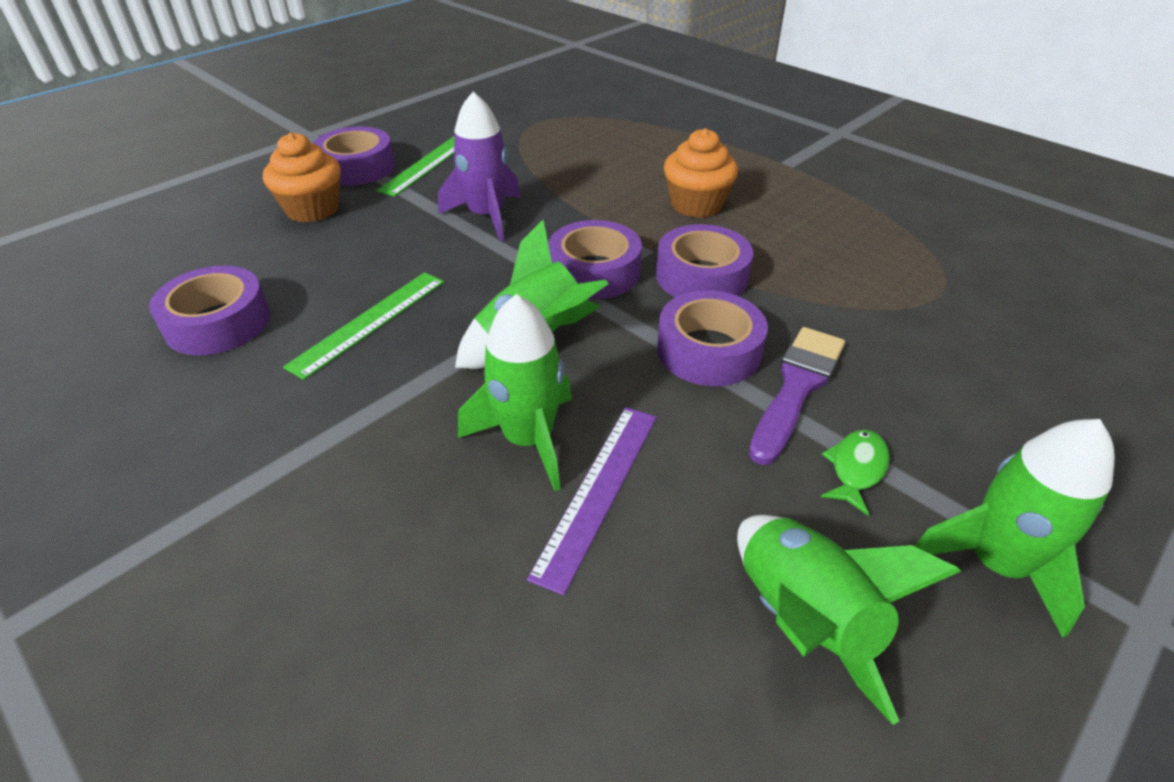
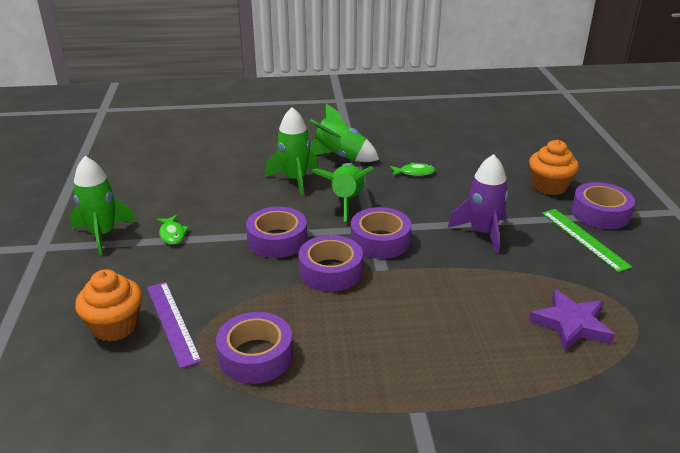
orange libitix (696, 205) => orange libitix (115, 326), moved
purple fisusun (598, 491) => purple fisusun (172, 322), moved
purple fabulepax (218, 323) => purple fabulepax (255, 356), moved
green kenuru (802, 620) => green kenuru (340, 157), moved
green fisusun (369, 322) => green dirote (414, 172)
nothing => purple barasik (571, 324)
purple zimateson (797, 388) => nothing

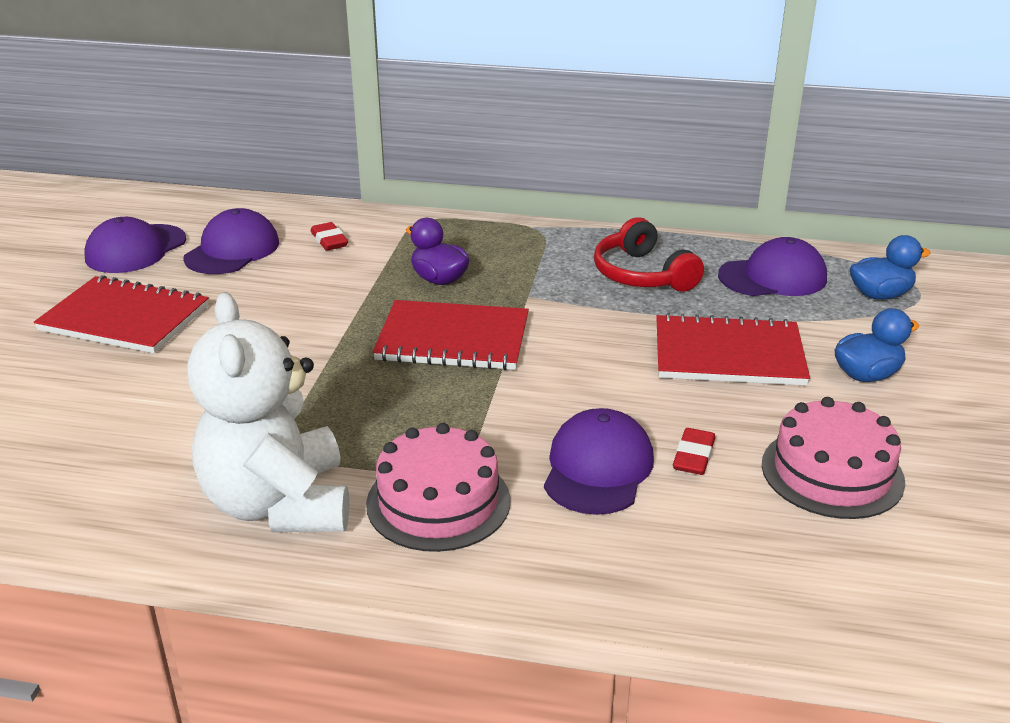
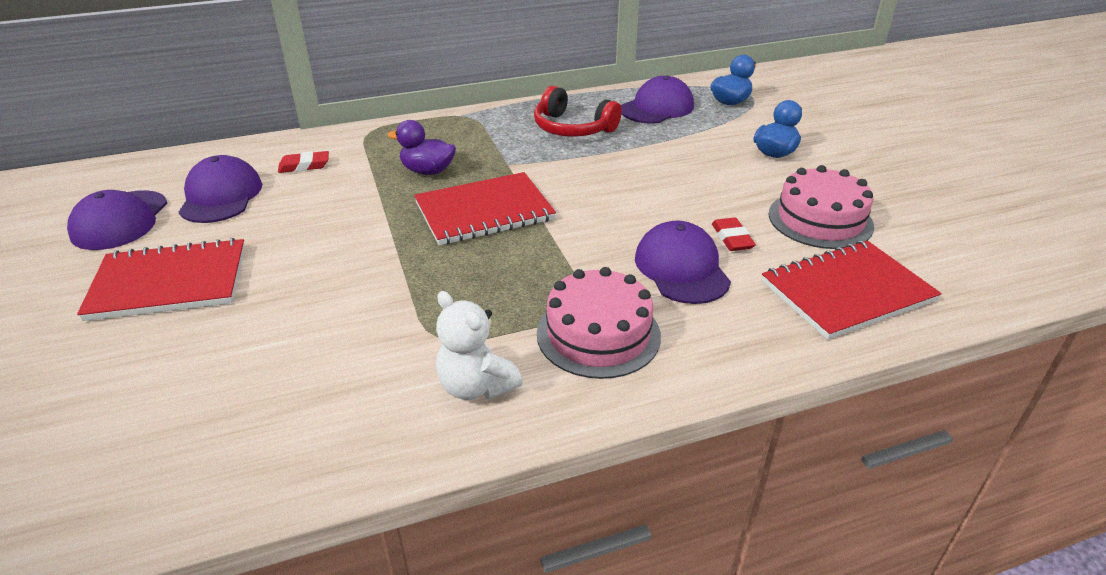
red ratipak (329, 241) => red ratipak (304, 166), 45 degrees counterclockwise
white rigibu (279, 504) => white rigibu (476, 386), x0.56
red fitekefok (728, 354) => red fitekefok (847, 291), moved

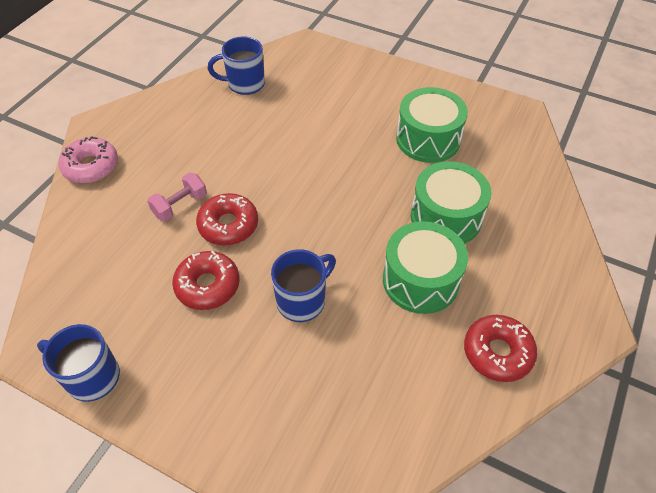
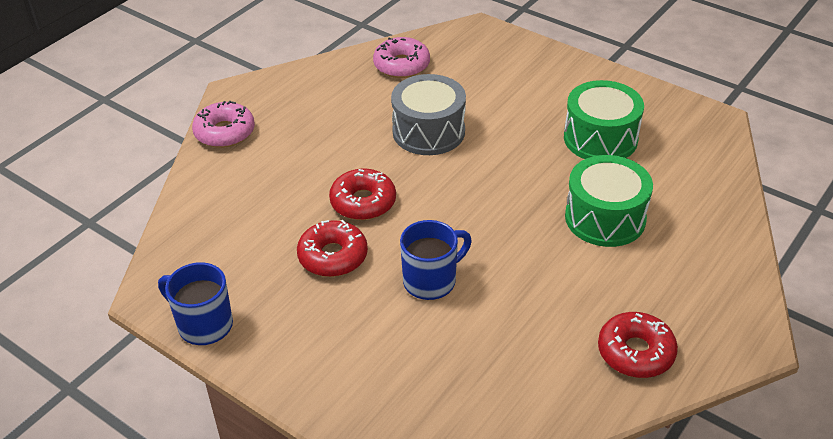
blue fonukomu (244, 84) => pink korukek (401, 65)
nothing => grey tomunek (428, 131)
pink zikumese (180, 205) => nothing
green tomunek (420, 280) => nothing

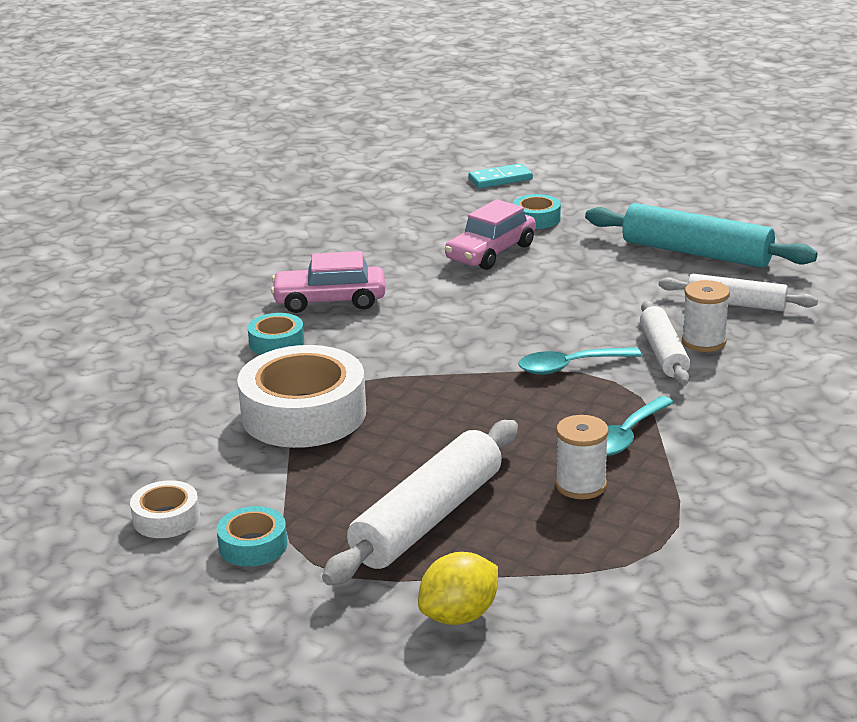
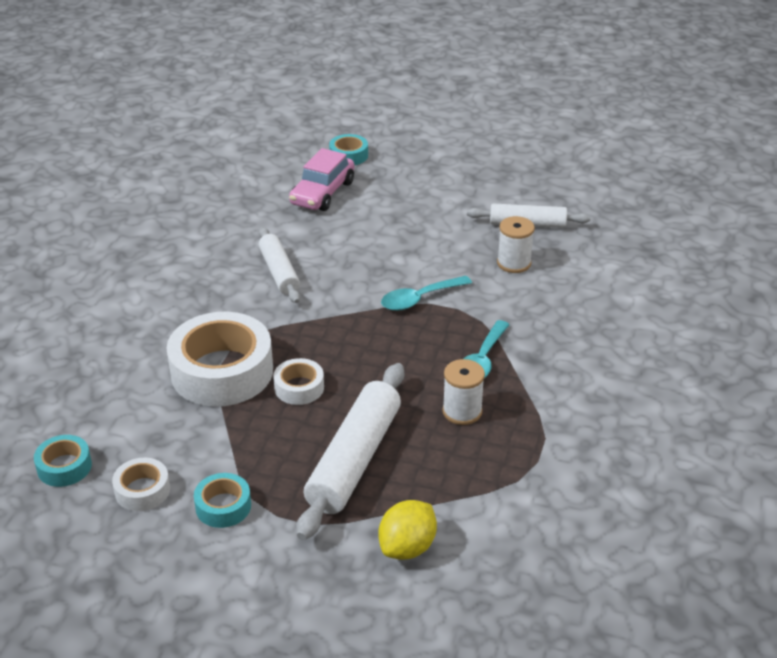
turquoise fabulepax (276, 342) => turquoise fabulepax (64, 467), moved
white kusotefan (663, 353) => white kusotefan (279, 272), moved
nothing => white fabulepax (299, 387)
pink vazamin (330, 301) => nothing
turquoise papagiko (500, 179) => nothing
turquoise kusotefan (696, 253) => nothing

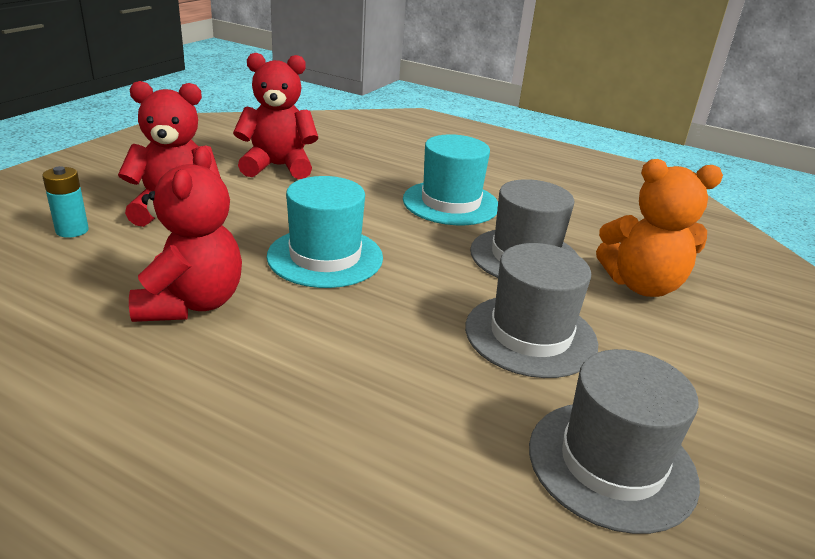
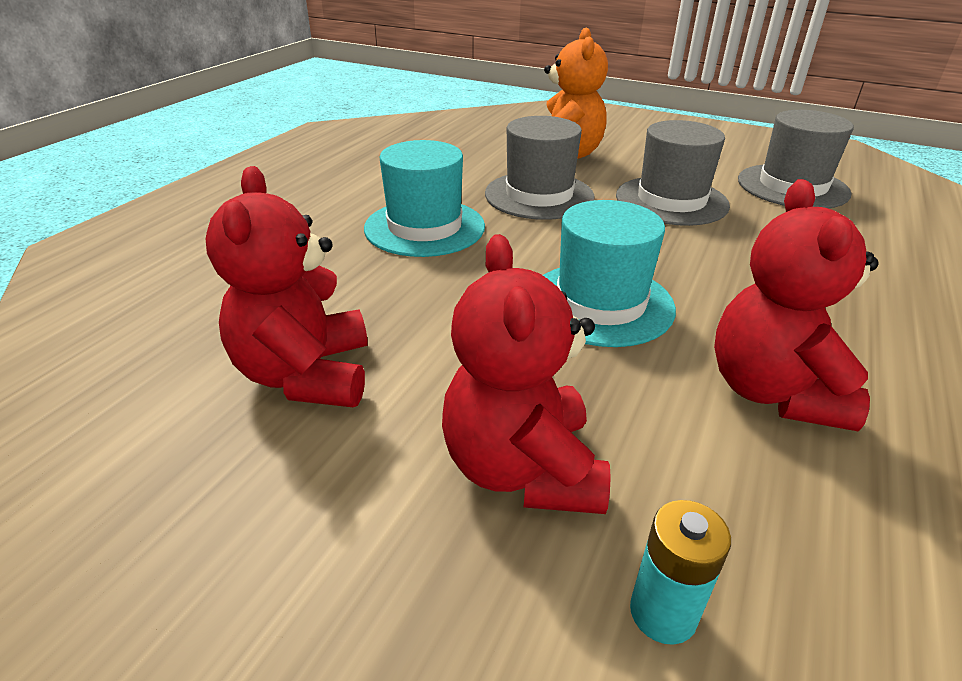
red rigibu (191, 303) => red rigibu (772, 391), 90 degrees counterclockwise

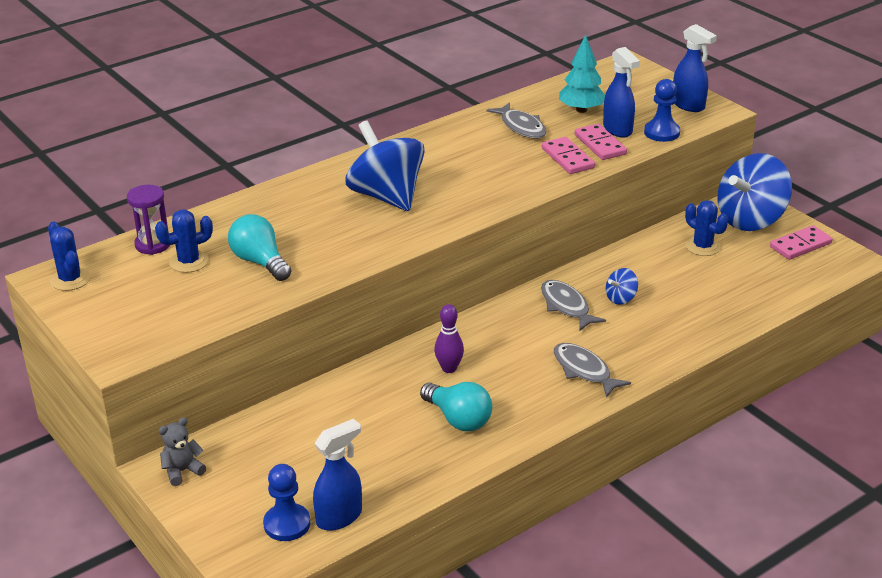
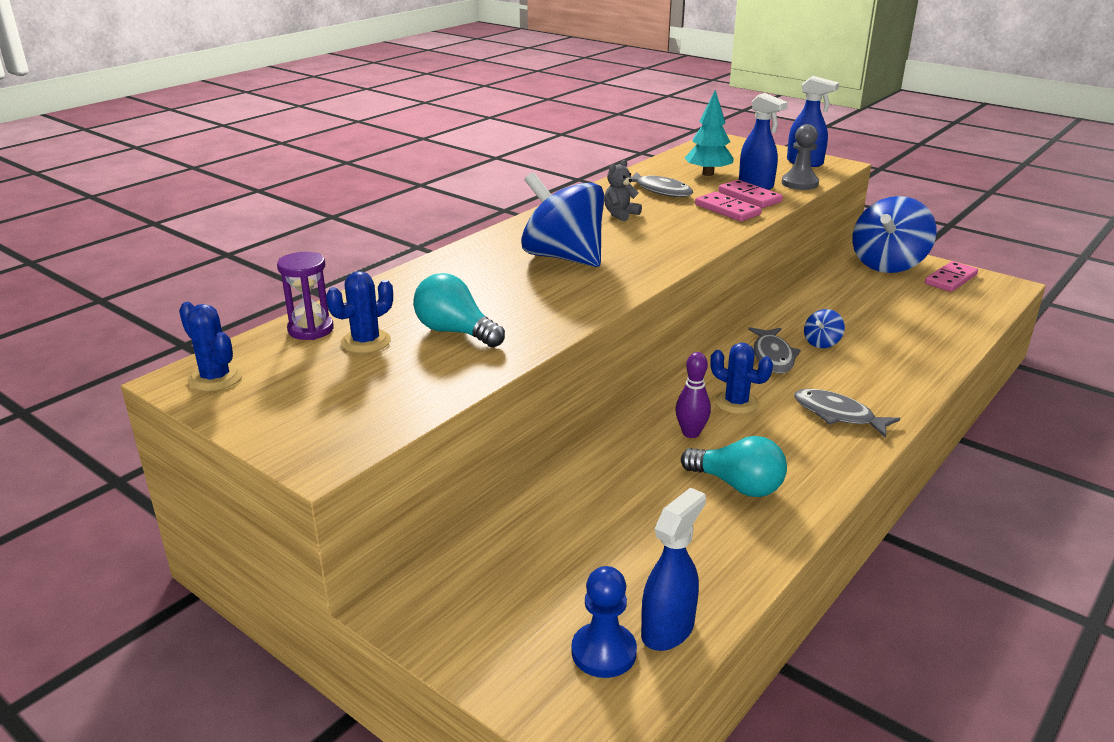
grey rigibu (182, 471) => grey rigibu (620, 214), moved
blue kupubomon (702, 246) => blue kupubomon (736, 403), moved
grey dirote (566, 306) => grey dirote (773, 357), 135 degrees counterclockwise
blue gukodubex (662, 132) => grey gukodubex (799, 183)

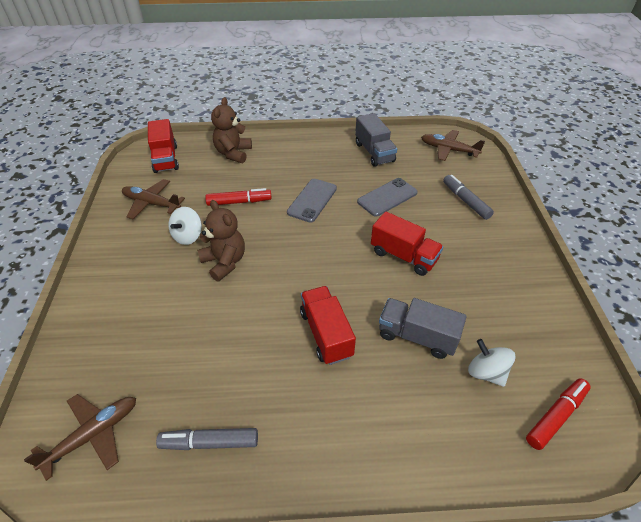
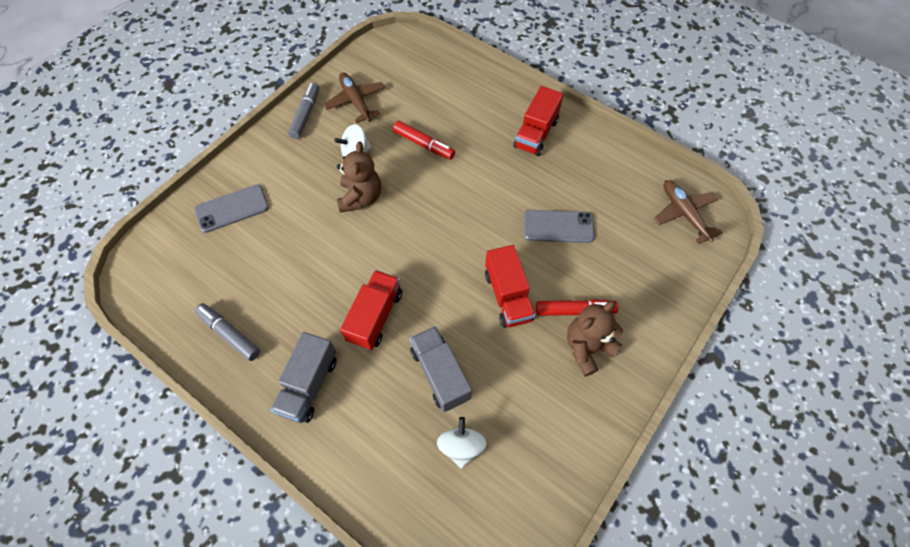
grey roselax (312, 200) => grey roselax (232, 208), moved
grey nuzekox (374, 152) => grey nuzekox (309, 384), moved
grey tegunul (465, 201) => grey tegunul (306, 114), moved
red nuzekox (166, 159) => red nuzekox (536, 134), moved
red tegunul (556, 416) => red tegunul (574, 311), moved
brown rigibu (233, 153) => brown rigibu (587, 348), moved
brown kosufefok (92, 435) => nothing

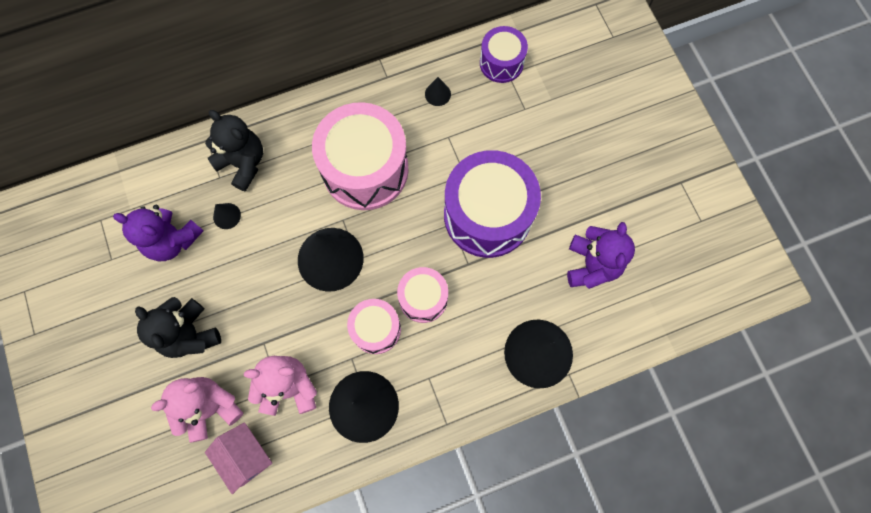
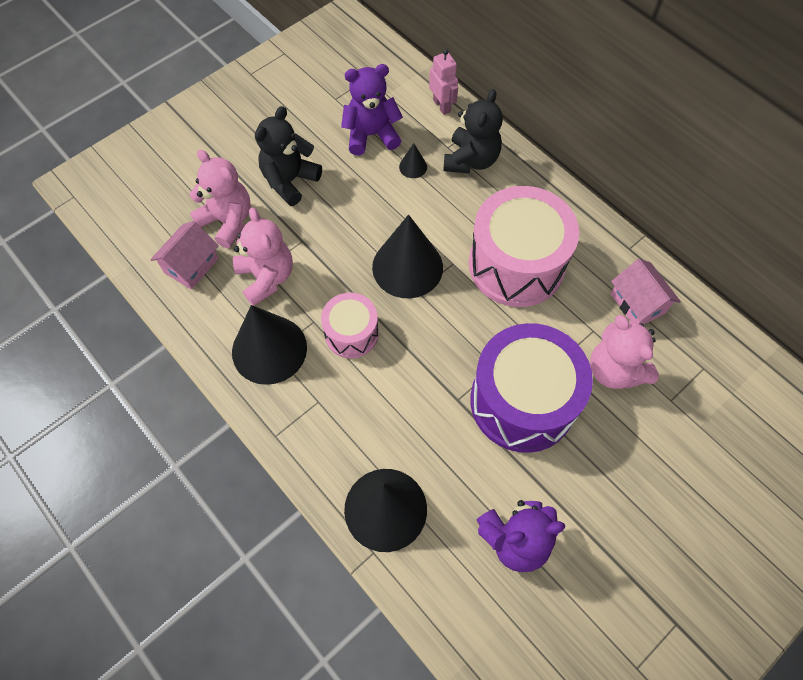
purple rigibu (172, 240) => purple rigibu (371, 135), 75 degrees clockwise
nothing => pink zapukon (442, 105)
nothing => pink rigibu (614, 370)
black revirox (437, 94) => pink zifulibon (637, 303)
pink tomunek (423, 298) => nothing
purple tomunek (501, 63) => nothing

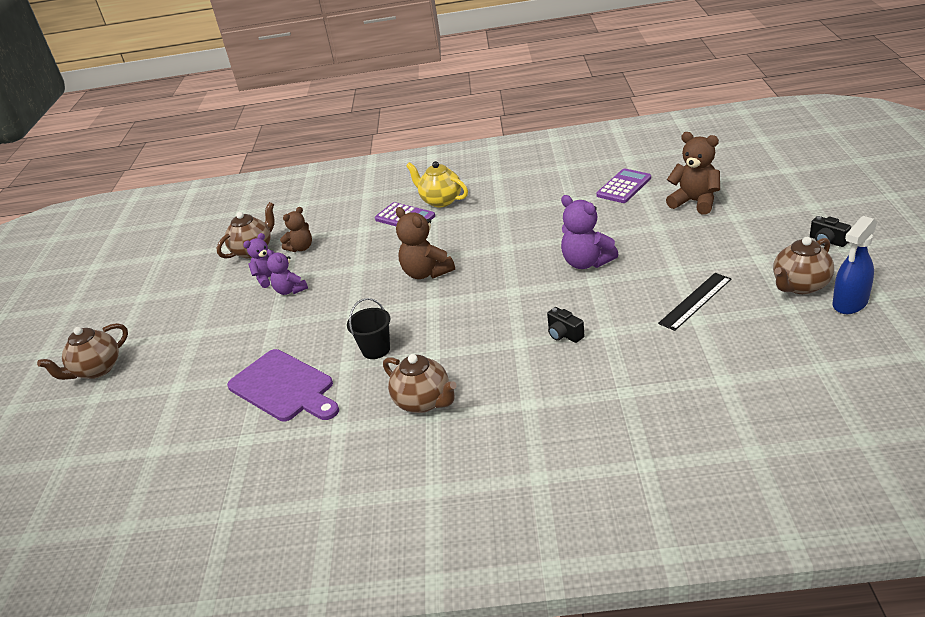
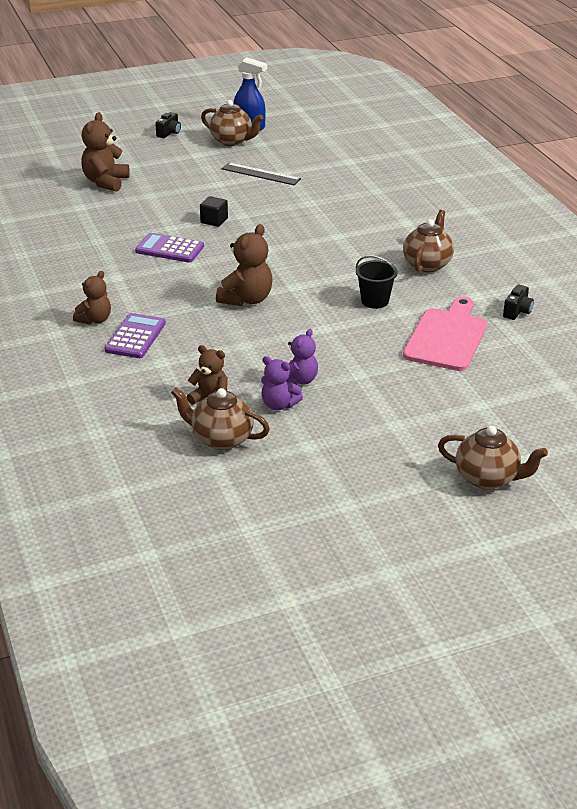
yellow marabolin (441, 201) => brown rigibu (95, 320)
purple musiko (624, 187) => purple musiko (169, 249), moved
purple rigibu (586, 262) => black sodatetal (214, 221)
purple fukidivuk (284, 387) => pink fukidivuk (447, 337)
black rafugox (564, 334) => black rafugox (517, 311), moved

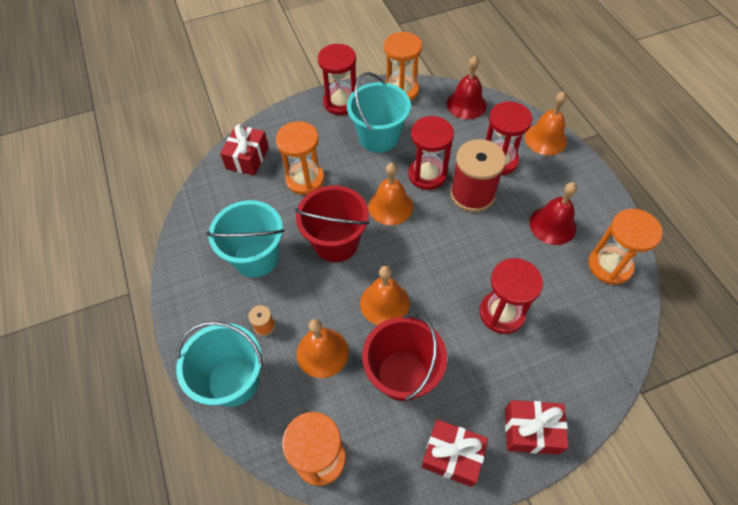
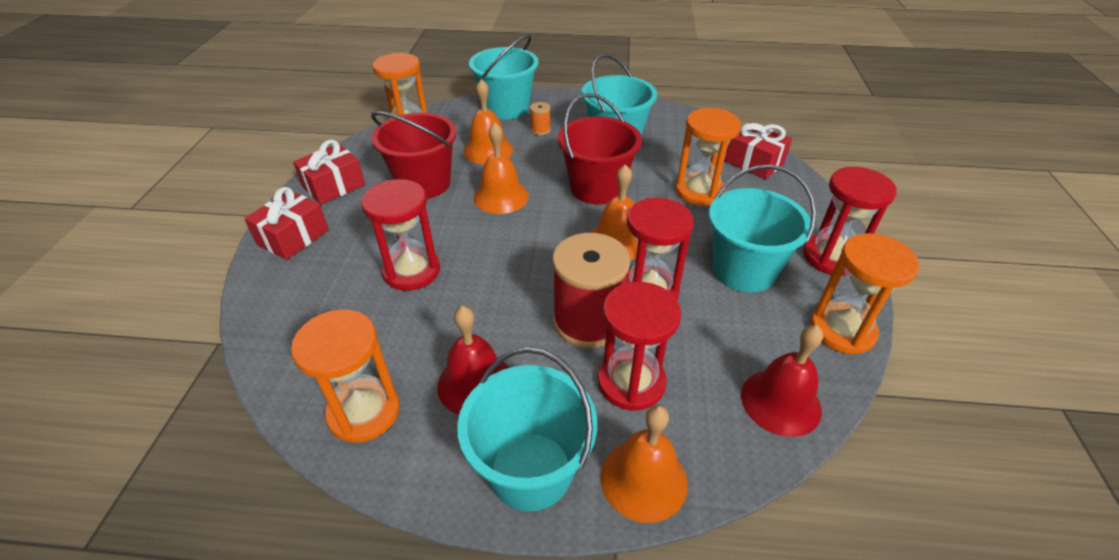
nothing => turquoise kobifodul (531, 470)

